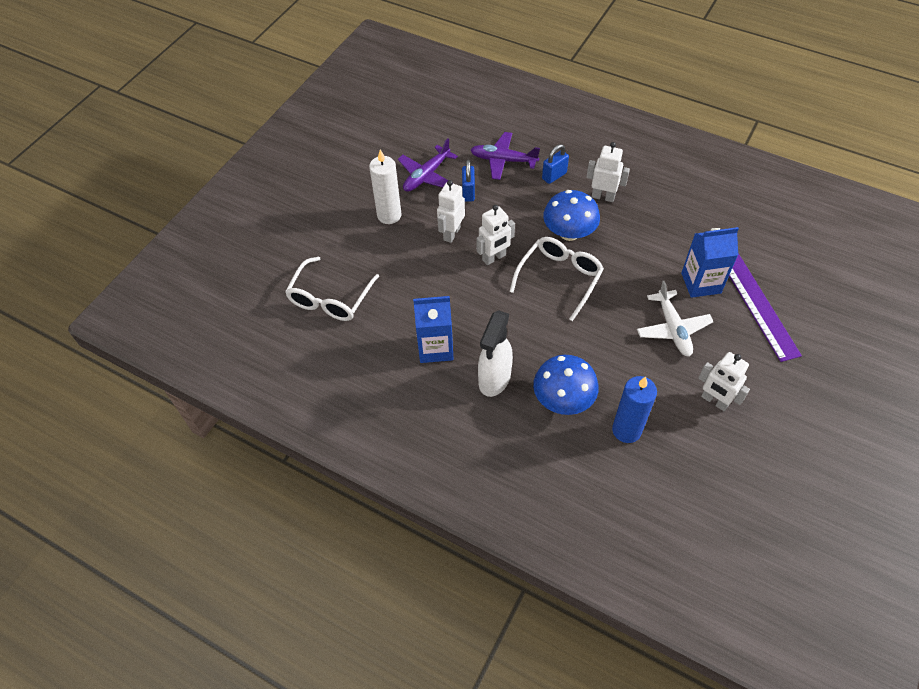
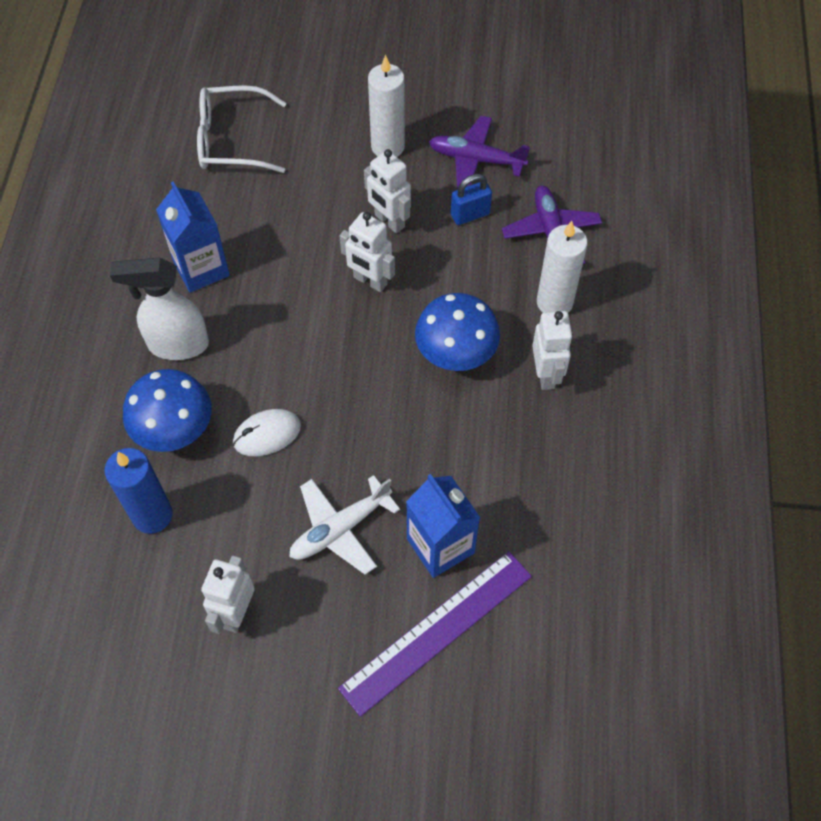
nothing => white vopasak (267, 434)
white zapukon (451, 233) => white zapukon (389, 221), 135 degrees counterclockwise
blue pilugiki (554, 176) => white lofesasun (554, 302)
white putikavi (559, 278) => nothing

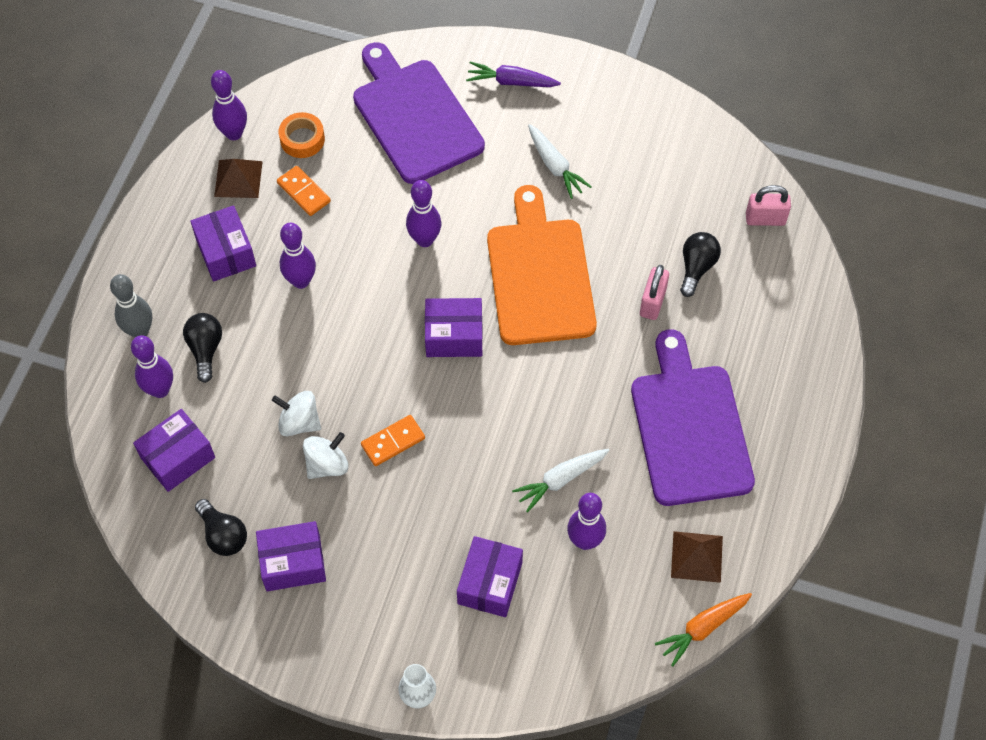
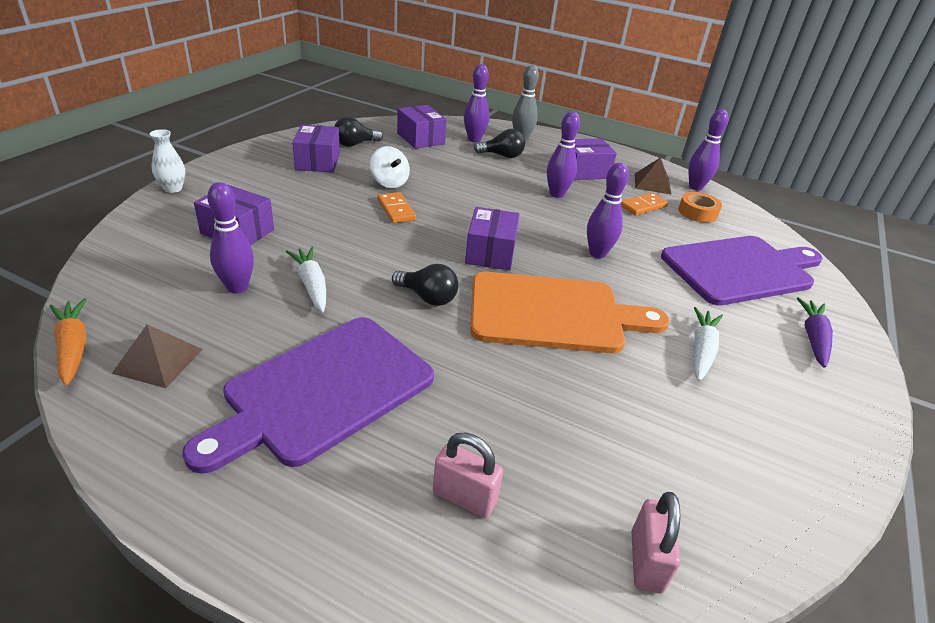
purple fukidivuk (690, 427) => purple fukidivuk (322, 391), 135 degrees clockwise
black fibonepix (696, 267) => black fibonepix (427, 297), moved
pink pilugiki (652, 302) => pink pilugiki (464, 497), moved
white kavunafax (555, 166) => white kavunafax (701, 350), 135 degrees clockwise
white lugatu (299, 422) => nothing

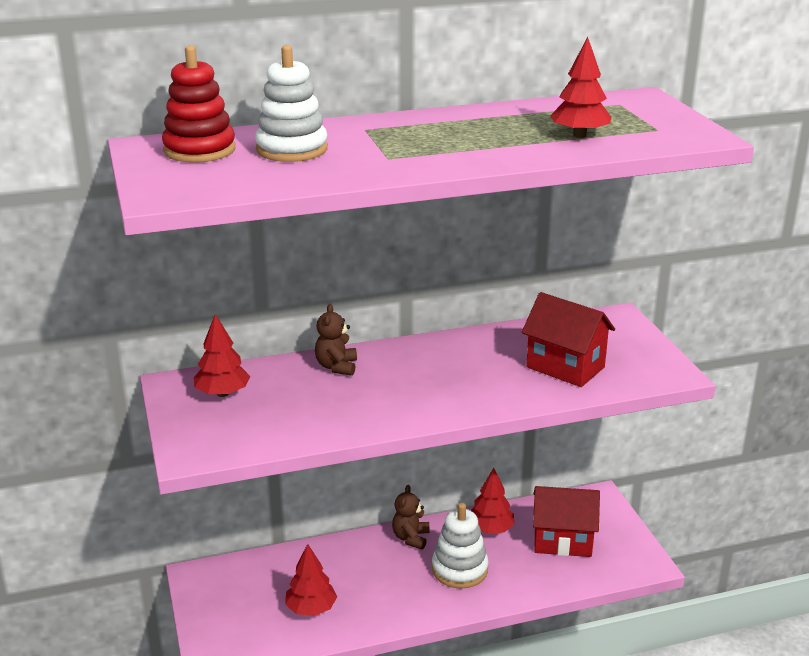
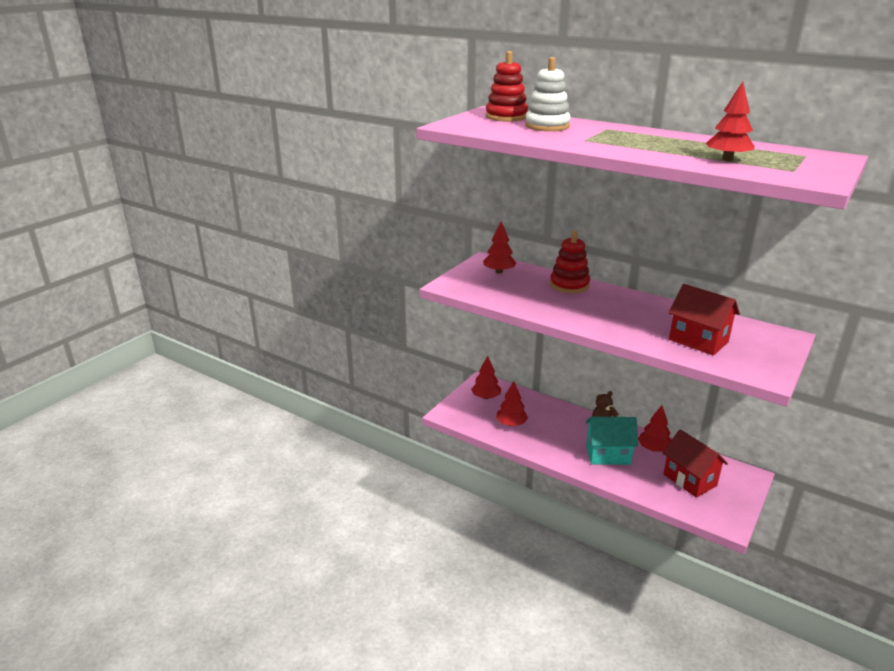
nothing => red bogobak (486, 397)
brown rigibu (336, 367) => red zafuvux (569, 285)
white zafuvux (459, 569) => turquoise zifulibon (608, 455)
red zifulibon (565, 367) => red zifulibon (698, 341), 45 degrees counterclockwise

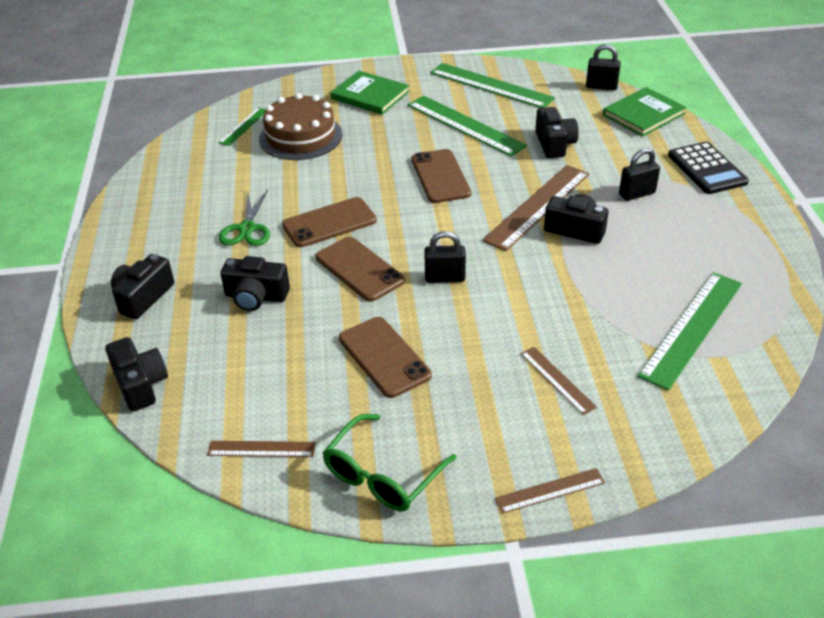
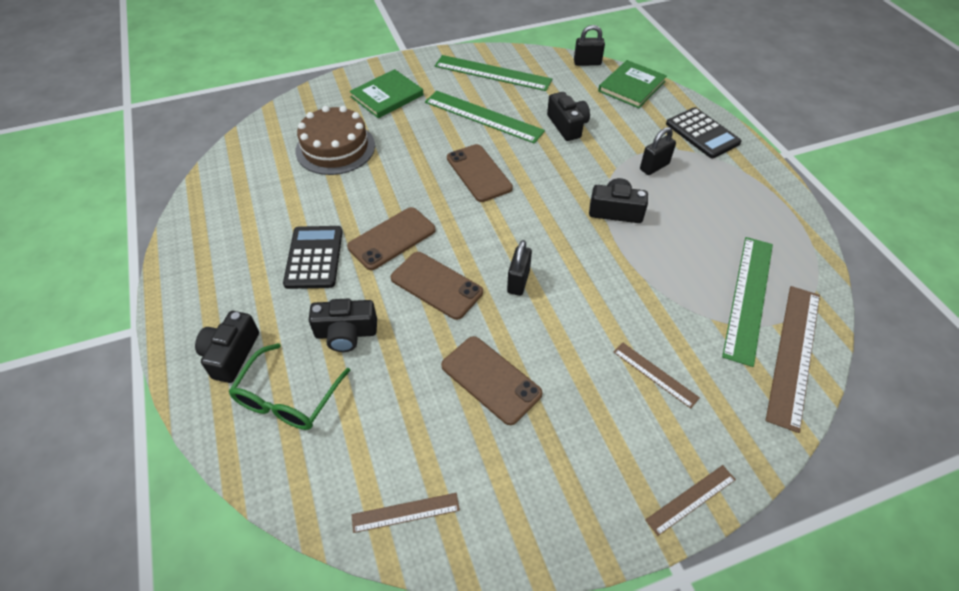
green putikavi (383, 474) => green putikavi (288, 397), moved
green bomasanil (247, 229) => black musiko (314, 257)
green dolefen (370, 95) => green dolefen (387, 96), 60 degrees counterclockwise
black pilugiki (445, 278) => black pilugiki (518, 281), 60 degrees counterclockwise
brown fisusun (538, 206) => brown fisusun (794, 354), moved
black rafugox (140, 384) => nothing
green fisusun (243, 126) => nothing

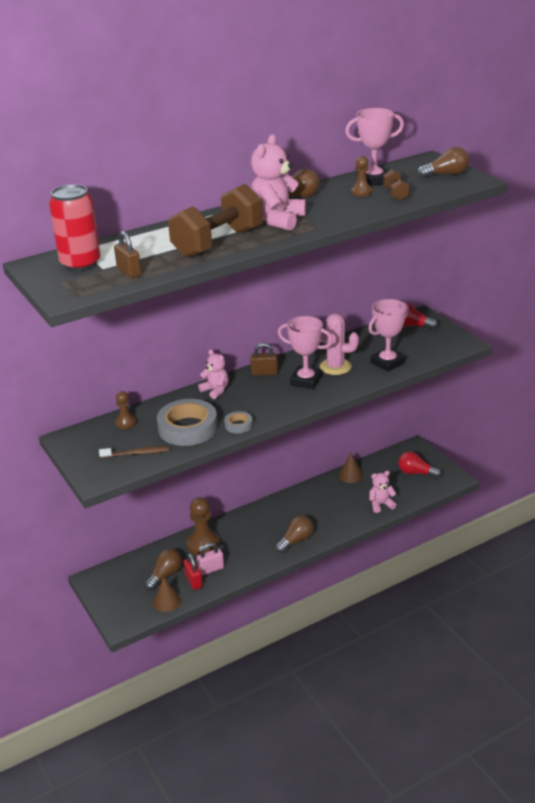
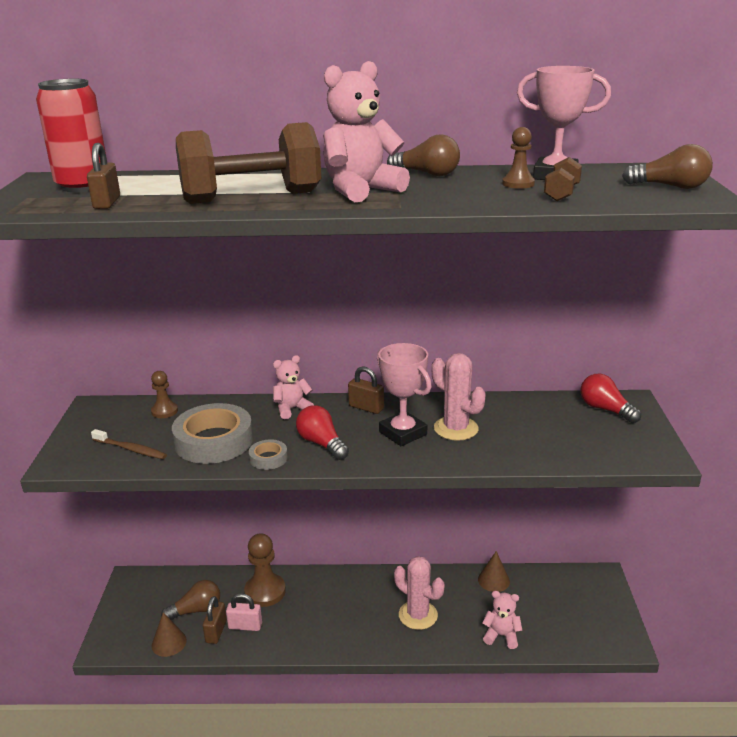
red pilugiki (193, 581) => brown pilugiki (216, 631)
pink rigibu (215, 390) => pink rigibu (292, 409), 105 degrees counterclockwise
red fibonepix (416, 473) => red fibonepix (321, 444), moved
nothing => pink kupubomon (418, 615)
brown fibonepix (296, 540) => nothing
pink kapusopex (387, 363) => nothing

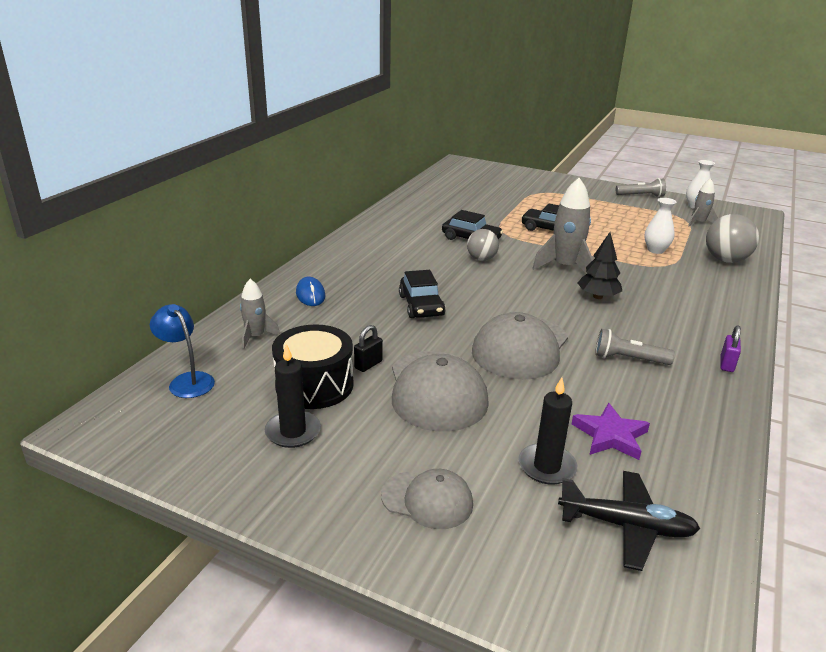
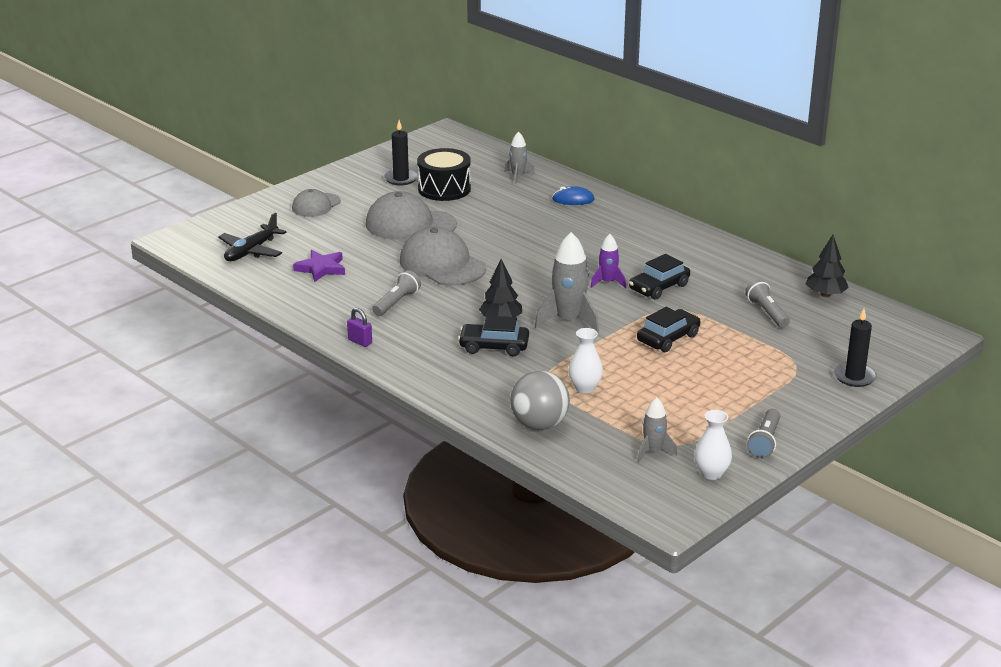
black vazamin (421, 305) => black vazamin (494, 347), moved
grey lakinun (481, 259) => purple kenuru (608, 282)
nothing => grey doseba (767, 312)
nothing => black bogobak (825, 294)
black lofesasun (547, 466) => black lofesasun (854, 377), moved
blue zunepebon (187, 380) => nothing
black pilugiki (368, 364) => nothing

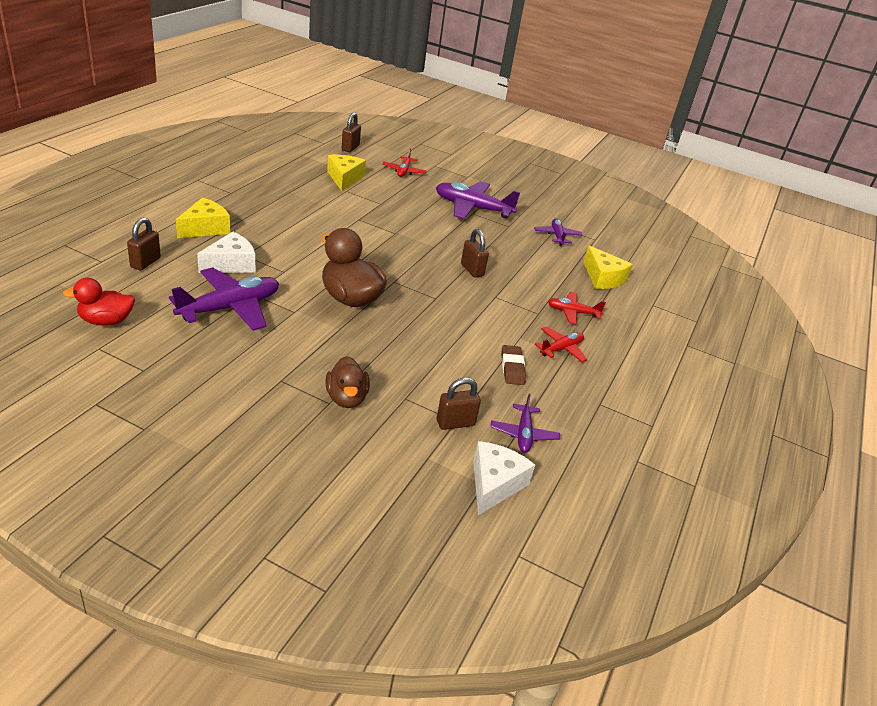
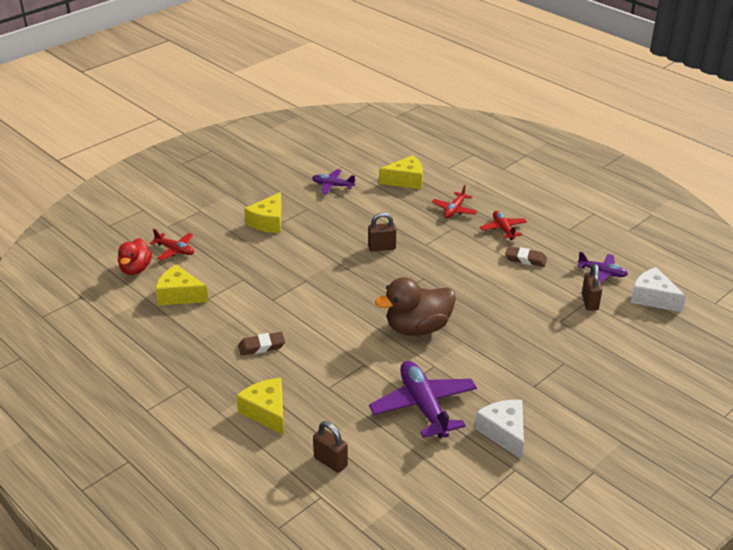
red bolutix (106, 321) => red bolutix (136, 269), moved
nothing => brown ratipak (261, 346)
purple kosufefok (472, 208) => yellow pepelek (268, 222)
white pepelek (231, 264) => white pepelek (504, 433), moved
brown bolutix (346, 398) => nothing
brown pilugiki (350, 148) => nothing

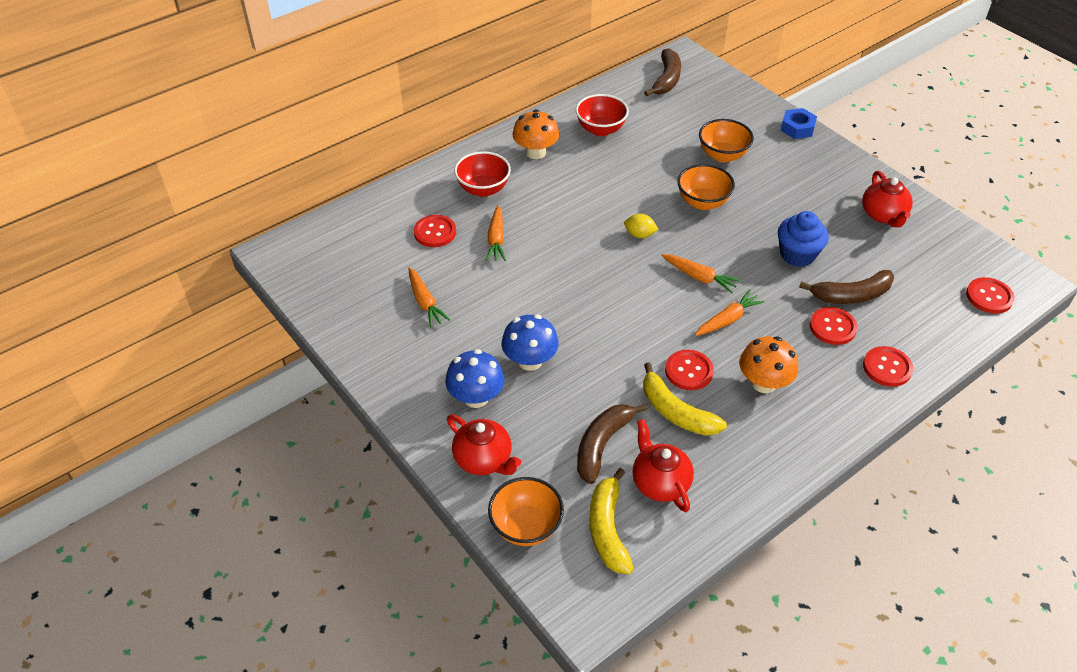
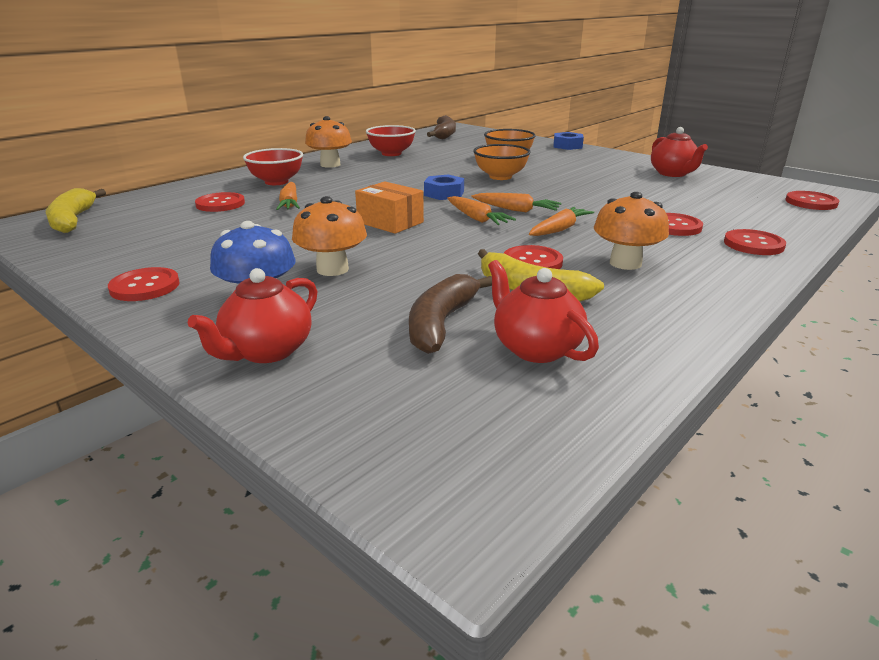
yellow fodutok (608, 529) => yellow fodutok (73, 220), moved
nothing => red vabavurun (145, 286)
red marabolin (484, 459) => red marabolin (267, 351), 90 degrees clockwise
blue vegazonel (530, 361) => orange vegazonel (332, 269)
nothing => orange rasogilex (390, 222)
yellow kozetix (639, 234) => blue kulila (444, 193)
orange kavunafax (425, 302) => orange kavunafax (476, 218), moved
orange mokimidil (526, 526) => nothing
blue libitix (797, 254) => nothing
brown fodutok (851, 295) => nothing

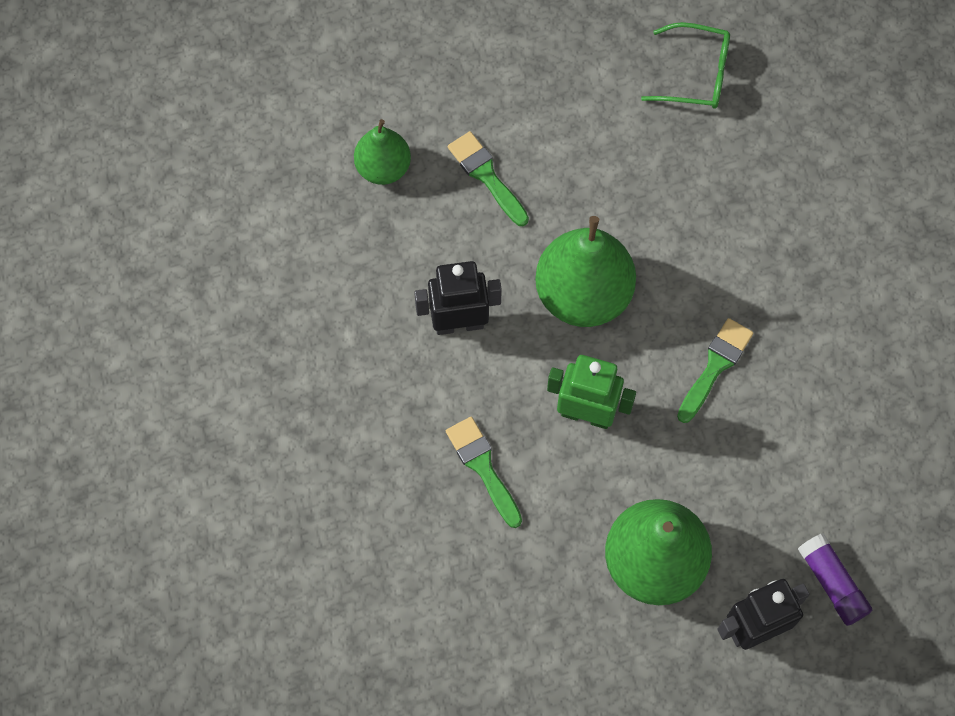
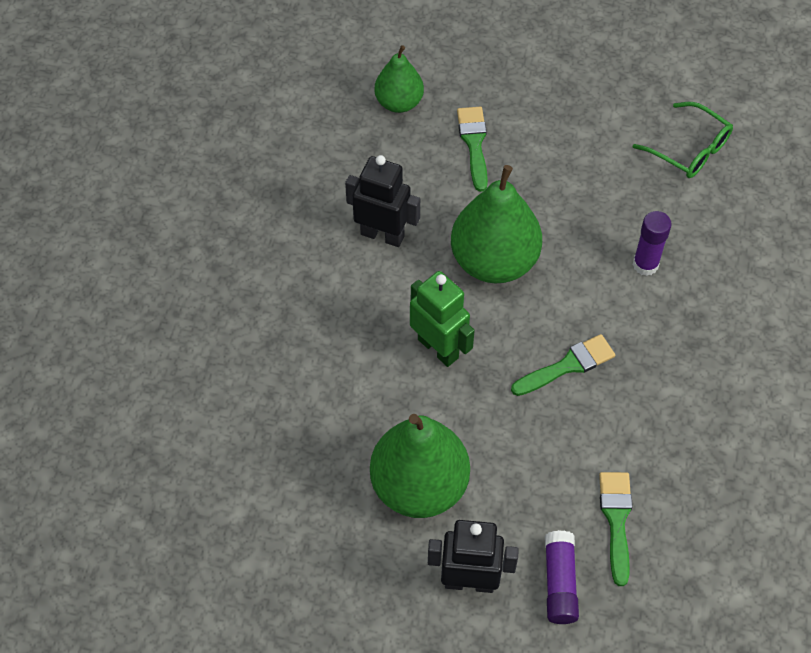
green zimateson (483, 467) => green zimateson (616, 520), moved
nothing => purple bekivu (645, 265)

